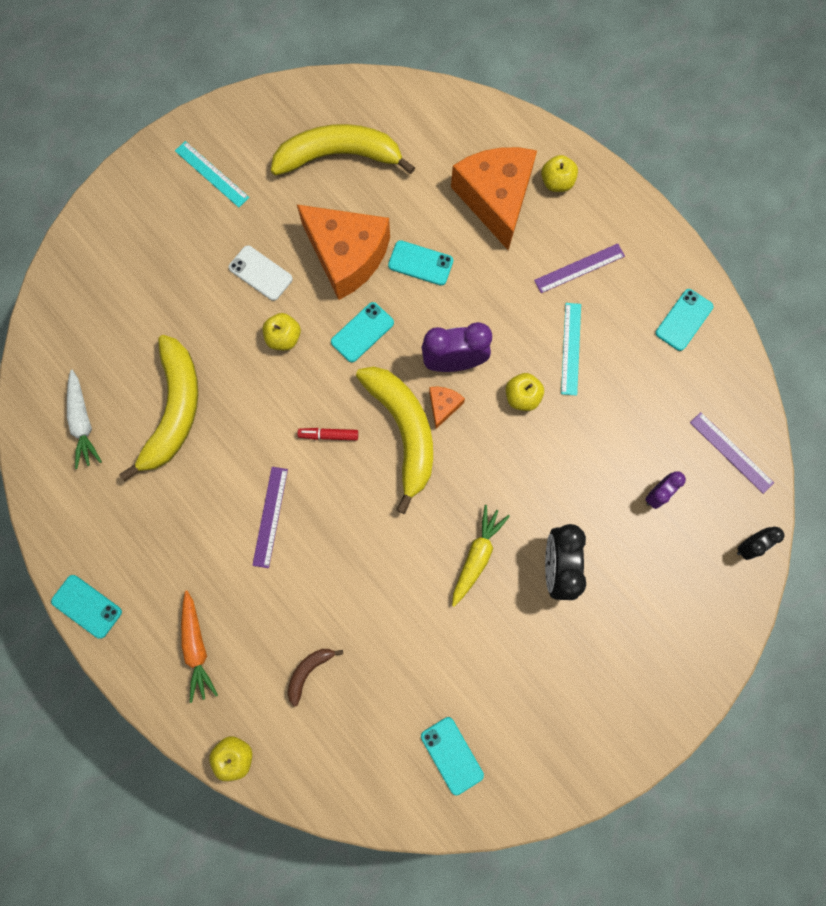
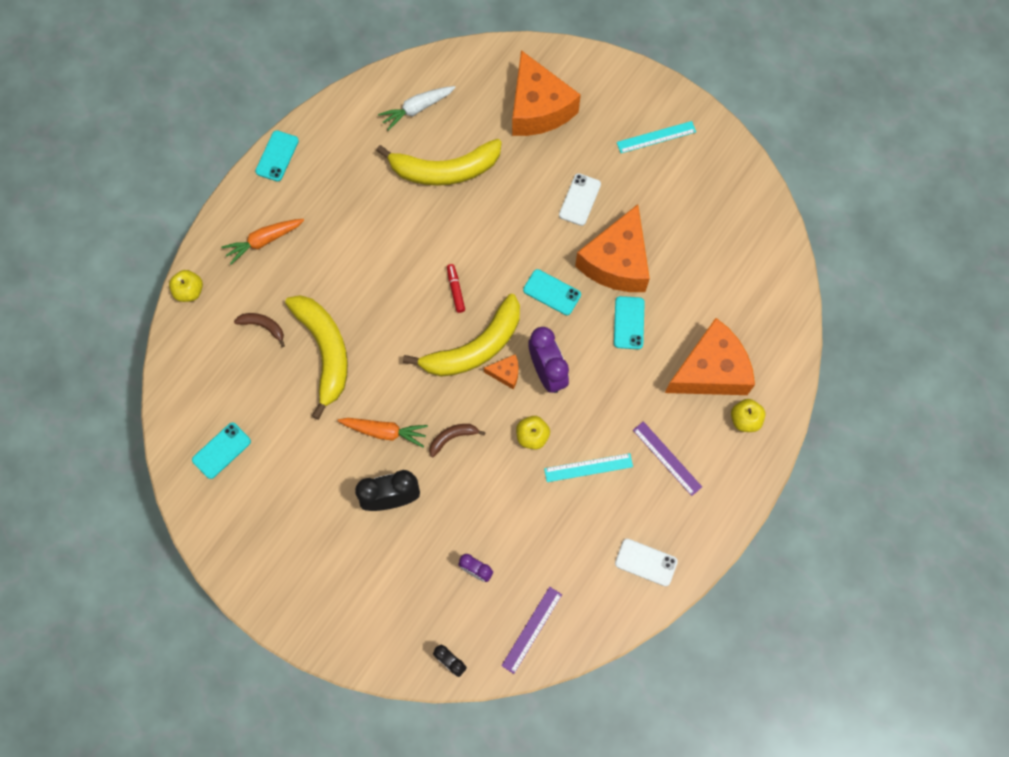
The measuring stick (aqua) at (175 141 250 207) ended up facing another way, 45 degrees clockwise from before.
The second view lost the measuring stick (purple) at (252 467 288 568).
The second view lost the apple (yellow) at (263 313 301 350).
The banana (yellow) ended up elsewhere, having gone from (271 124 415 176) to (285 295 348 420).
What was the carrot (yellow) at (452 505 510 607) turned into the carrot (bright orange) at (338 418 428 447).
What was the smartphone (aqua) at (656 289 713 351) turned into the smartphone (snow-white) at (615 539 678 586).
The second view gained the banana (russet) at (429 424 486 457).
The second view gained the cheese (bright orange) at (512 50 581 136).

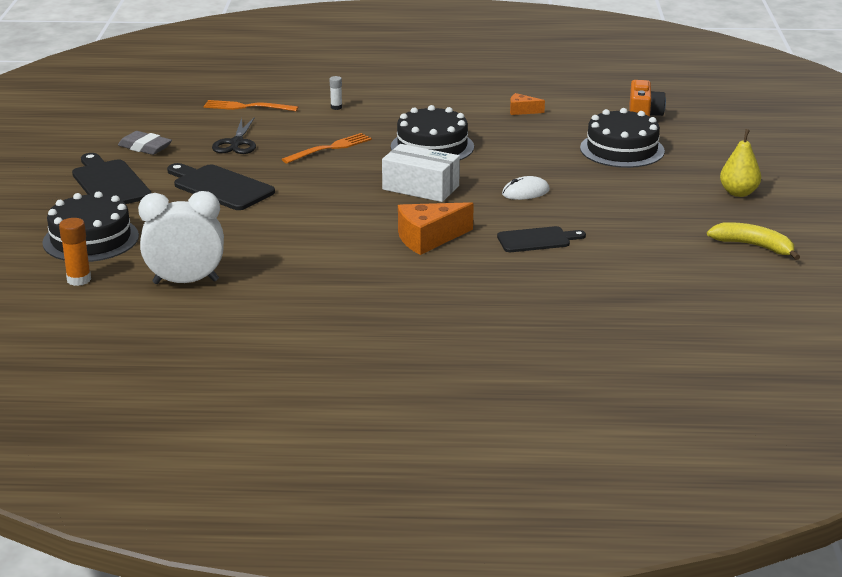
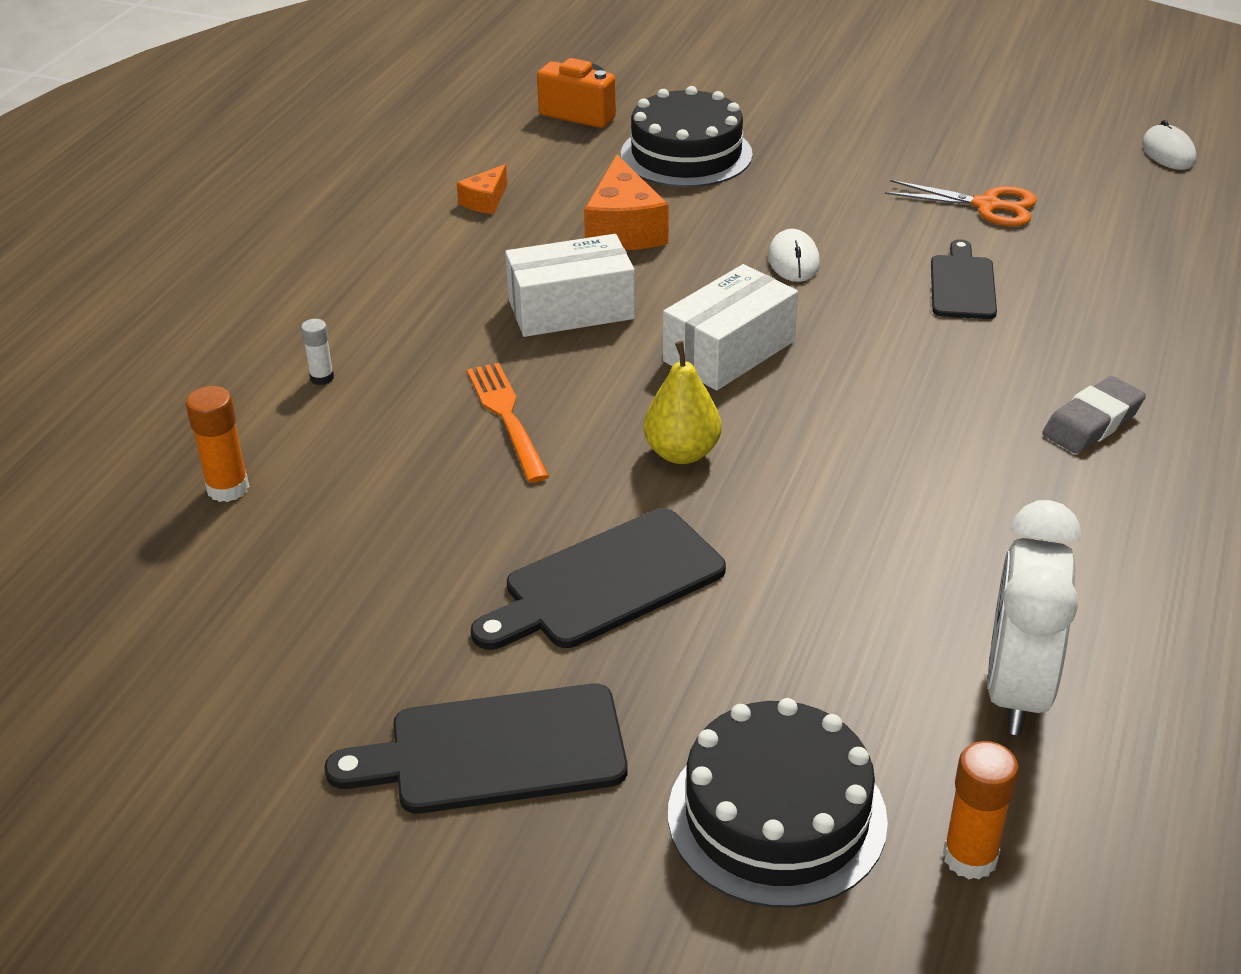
The pencil eraser (grey) ended up elsewhere, having gone from (118 131 172 155) to (1042 376 1146 454).
Where the table fork (bright orange) stood at (204 100 298 111), the glue stick (bright orange) came to stand at (186 386 249 502).
The second view lost the pair of scissors (ebony) at (212 117 256 154).
Where the cake (ebony) stood at (391 105 474 160), the box (snow-white) came to stand at (505 234 635 337).
The cheese (bright orange) ended up elsewhere, having gone from (398 202 474 255) to (584 155 669 250).
The second view lost the banana (yellow) at (707 222 800 260).
The toy pear (yellow) ended up elsewhere, having gone from (720 129 761 197) to (644 341 721 464).
The second view gained the pair of scissors (bright orange) at (885 180 1037 227).
The second view gained the computer mouse (snow-white) at (1142 120 1196 170).

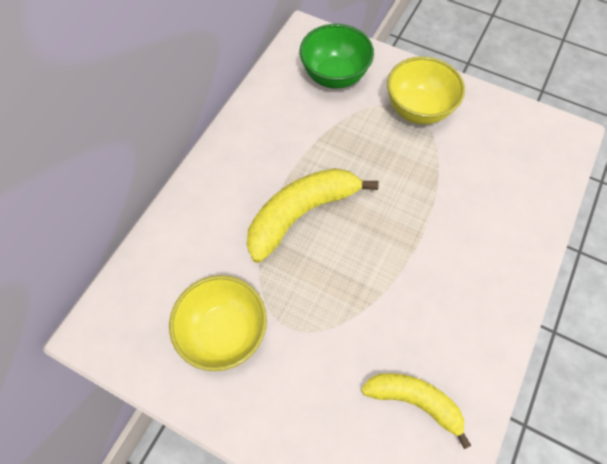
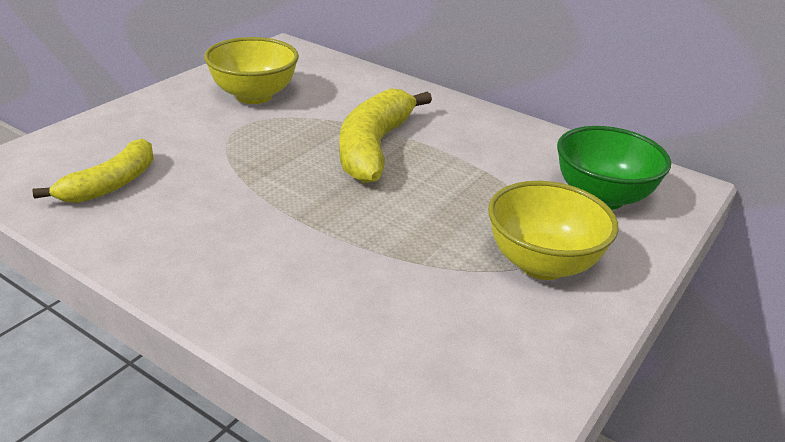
The banana (yellow) at (247 168 379 263) ended up facing another way, 135 degrees counterclockwise from before.

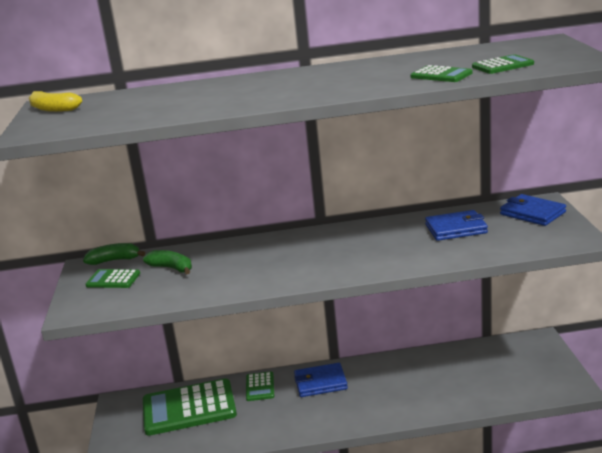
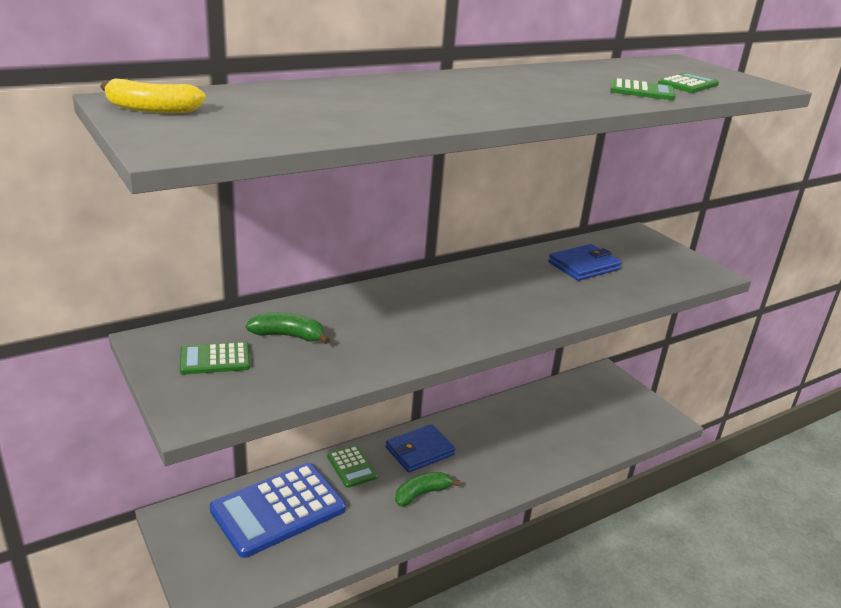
The banana (leaf-green) ended up elsewhere, having gone from (83 243 145 265) to (395 472 460 506).
What was the adding machine (leaf-green) at (143 378 237 436) turned into the adding machine (royal blue) at (210 463 346 558).
The second view lost the card wallet (royal blue) at (500 194 566 226).

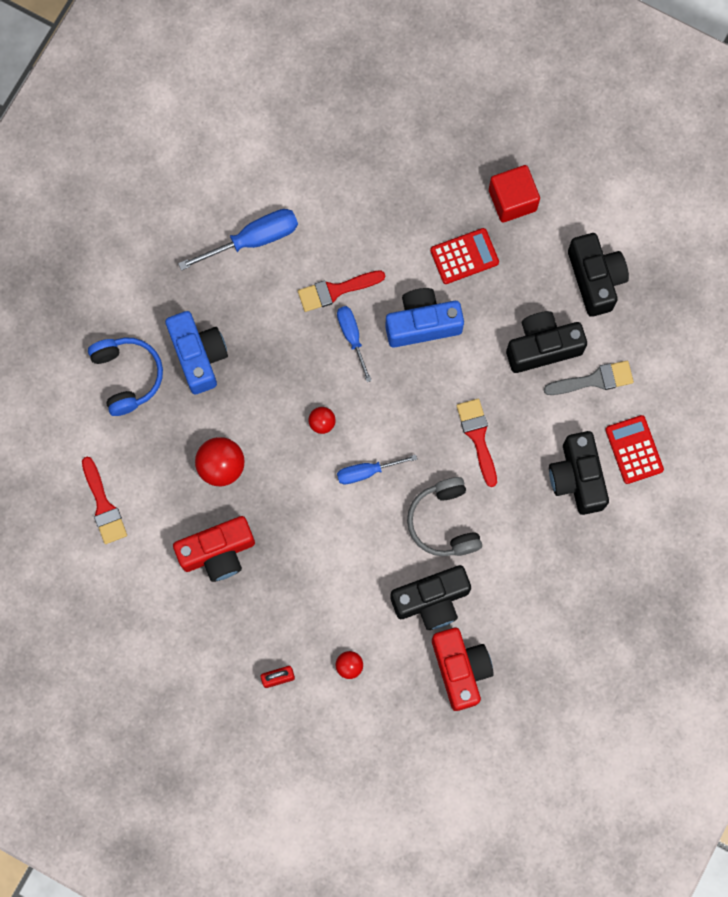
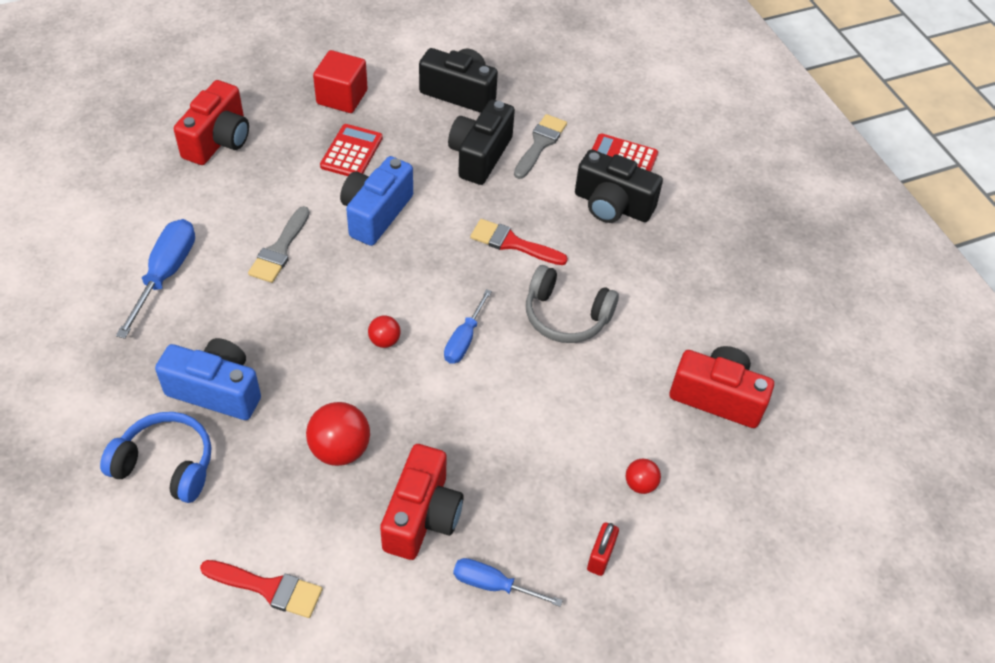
What was the brush (crimson) at (298 270 385 312) turned into the brush (grey) at (248 206 310 283).
The screwdriver (royal blue) ended up elsewhere, having gone from (337 306 372 382) to (453 558 563 607).
The second view lost the camera (ebony) at (390 565 471 630).
The second view gained the camera (crimson) at (174 80 249 165).

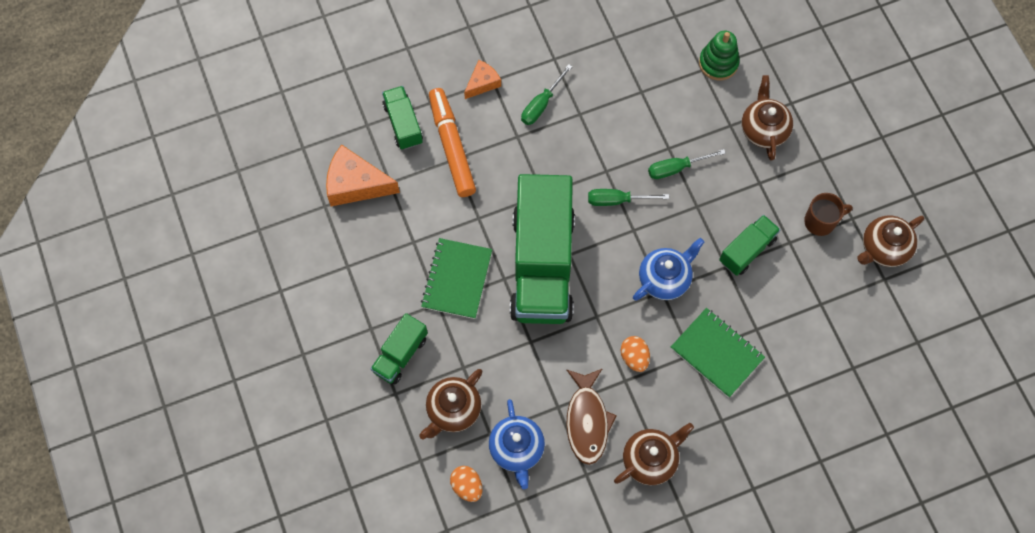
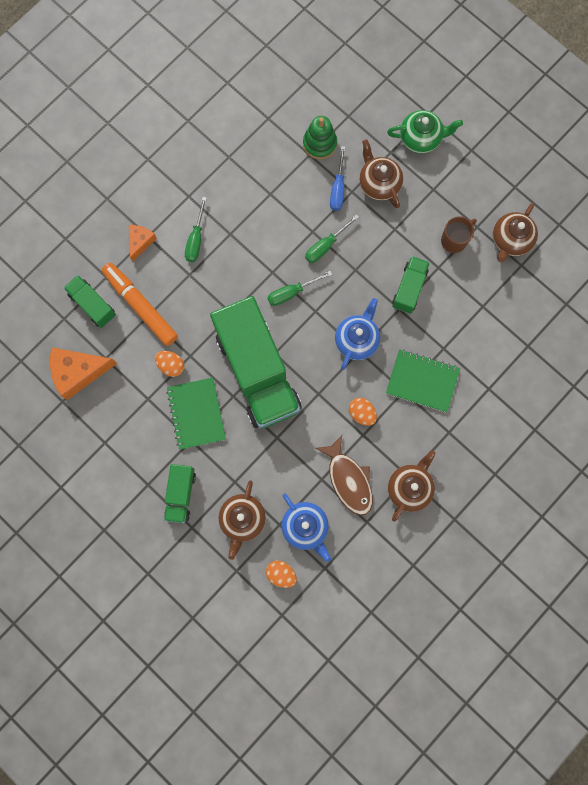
The second view gained the toy egg (bright orange) at (155 351 184 377).
The second view gained the screwdriver (royal blue) at (330 146 345 211).
The second view gained the china teapot (leaf-green) at (387 110 463 154).

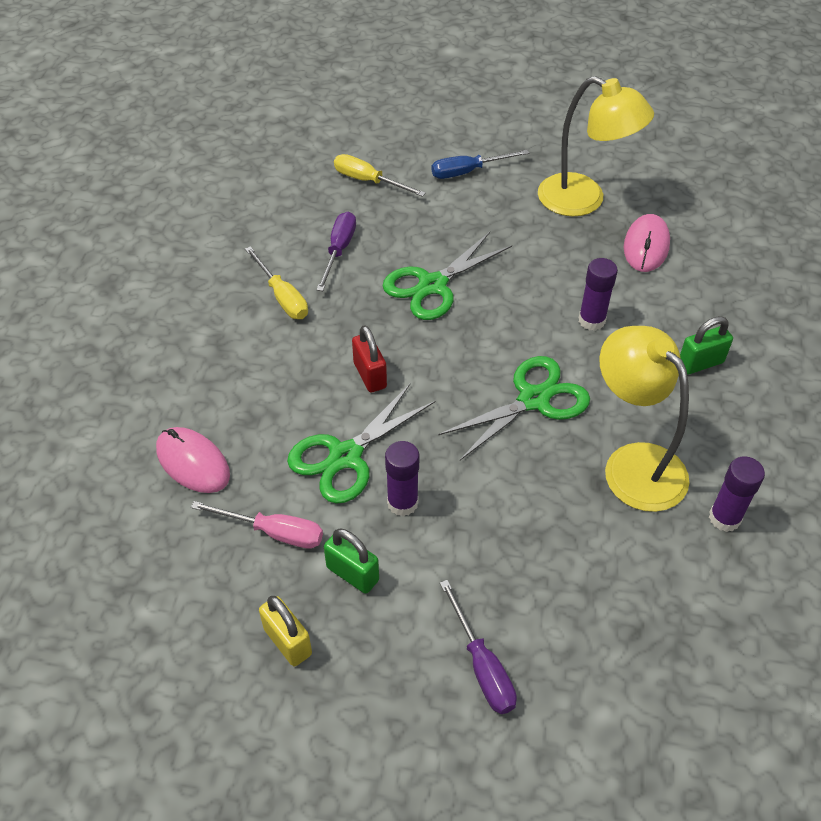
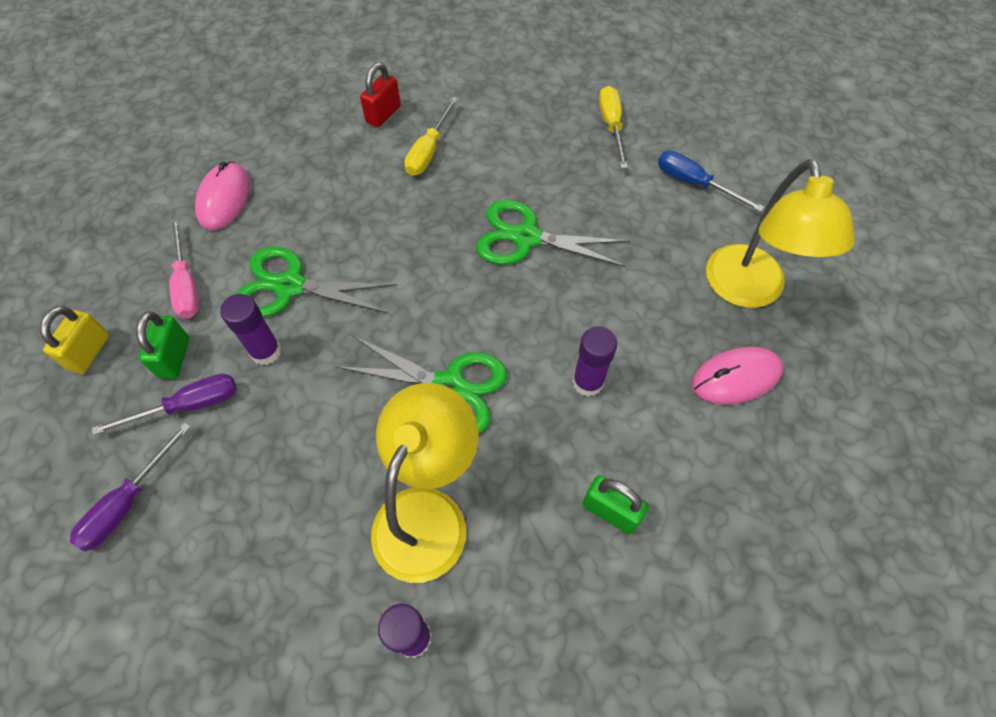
The screwdriver (purple) ended up elsewhere, having gone from (317 212 356 291) to (92 374 237 435).
The padlock (crimson) ended up elsewhere, having gone from (352 325 387 392) to (360 62 401 128).

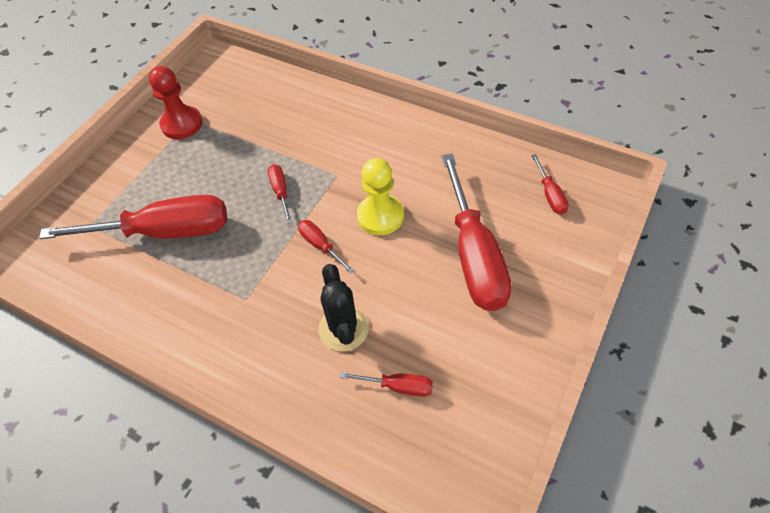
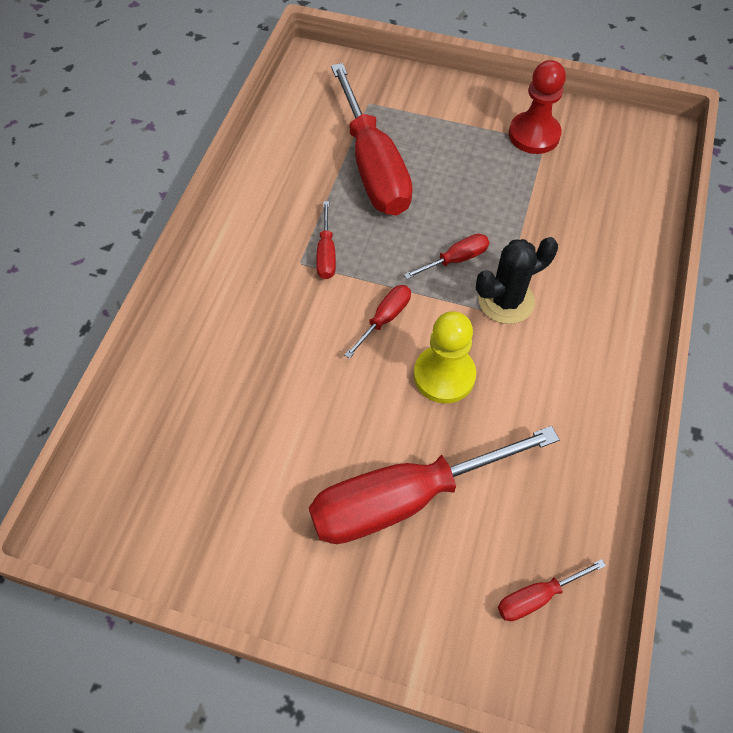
The cactus (ebony) ended up elsewhere, having gone from (318 264 369 351) to (476 237 558 324).
The screwdriver (crimson) ended up elsewhere, having gone from (340 372 433 397) to (316 201 336 279).

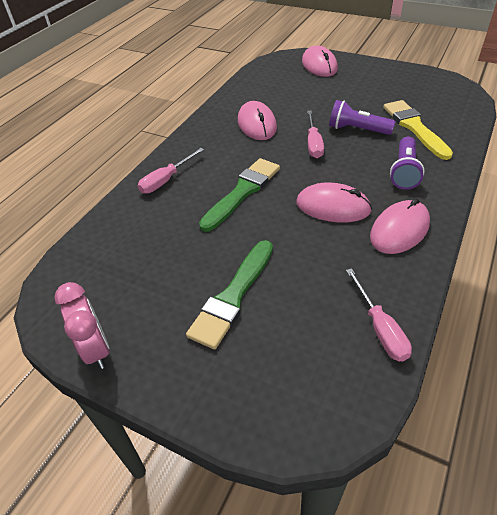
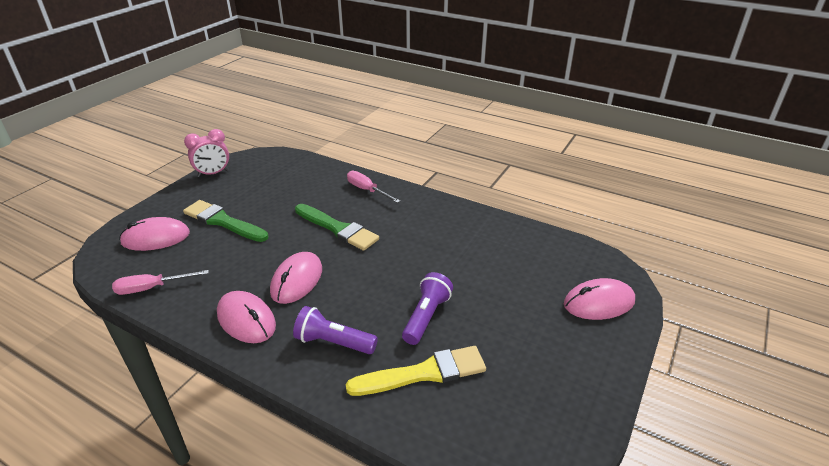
The computer mouse (rosy) ended up elsewhere, having gone from (238 101 277 140) to (119 217 190 251).
The second view lost the screwdriver (rosy) at (307 111 324 158).

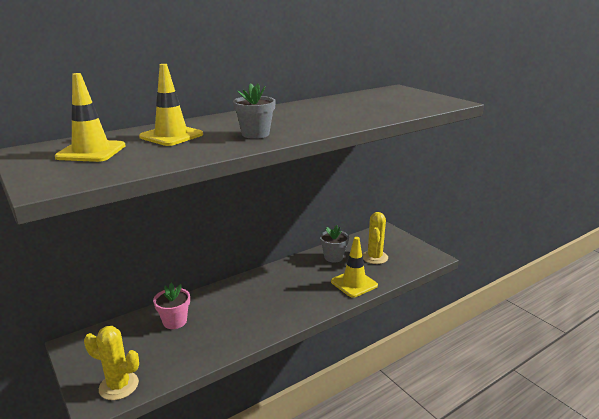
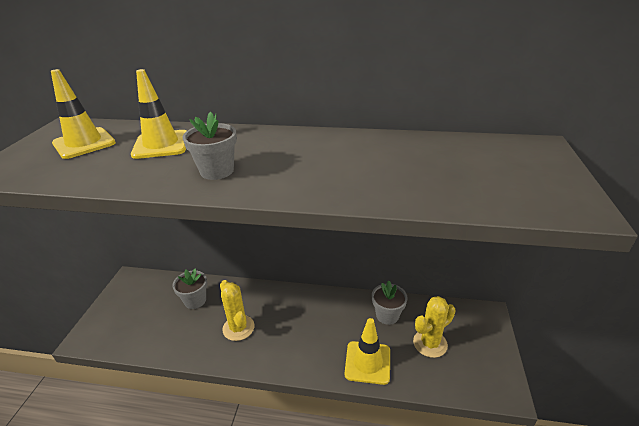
The cactus (yellow) ended up elsewhere, having gone from (84 326 139 400) to (220 280 254 341).
What was the potted plant (rosy) at (153 283 190 329) turned into the potted plant (grey) at (172 268 207 309).

